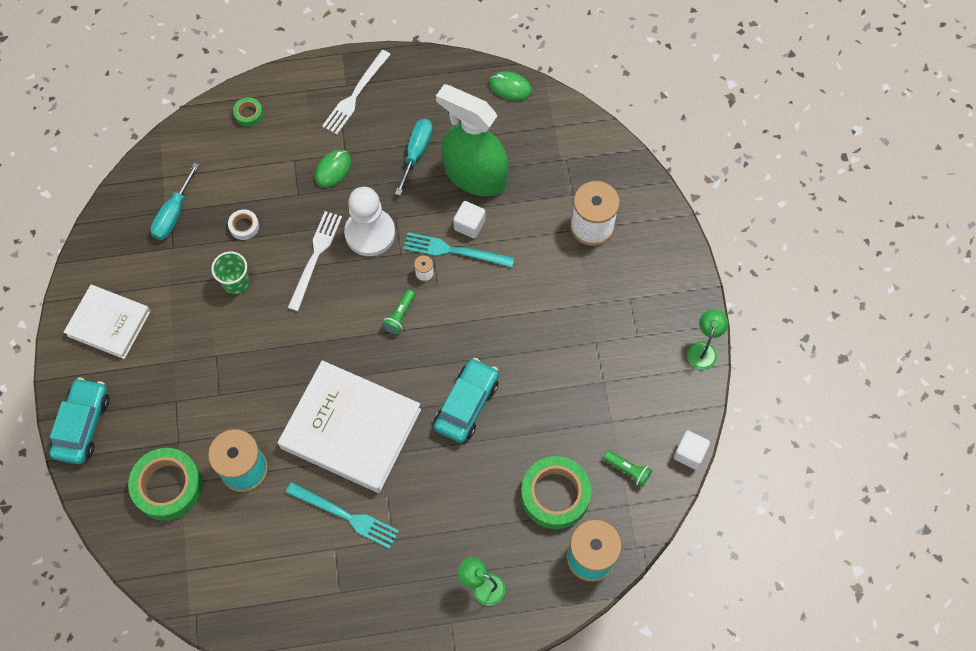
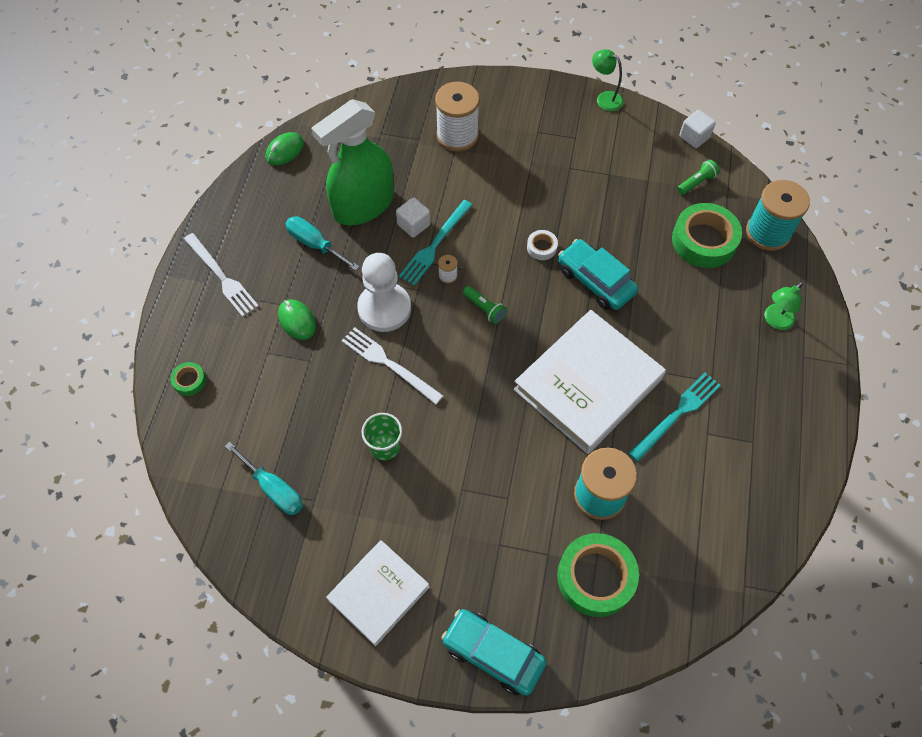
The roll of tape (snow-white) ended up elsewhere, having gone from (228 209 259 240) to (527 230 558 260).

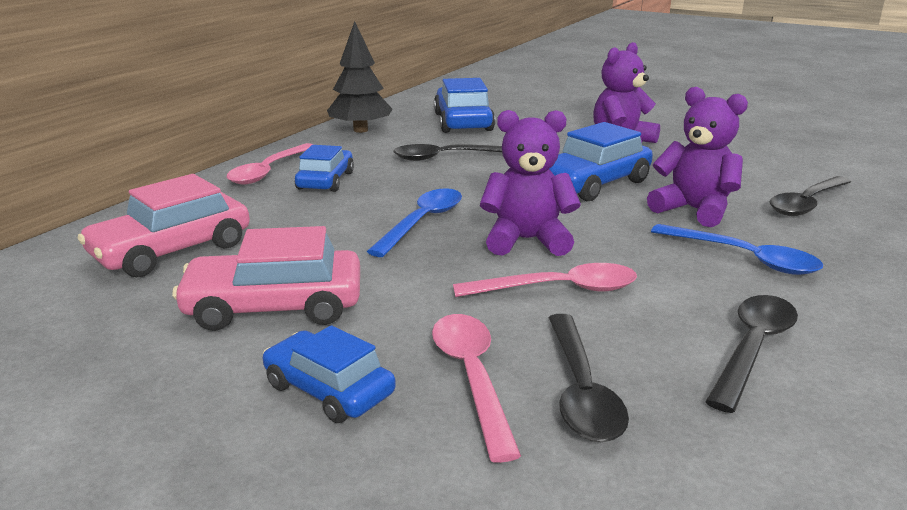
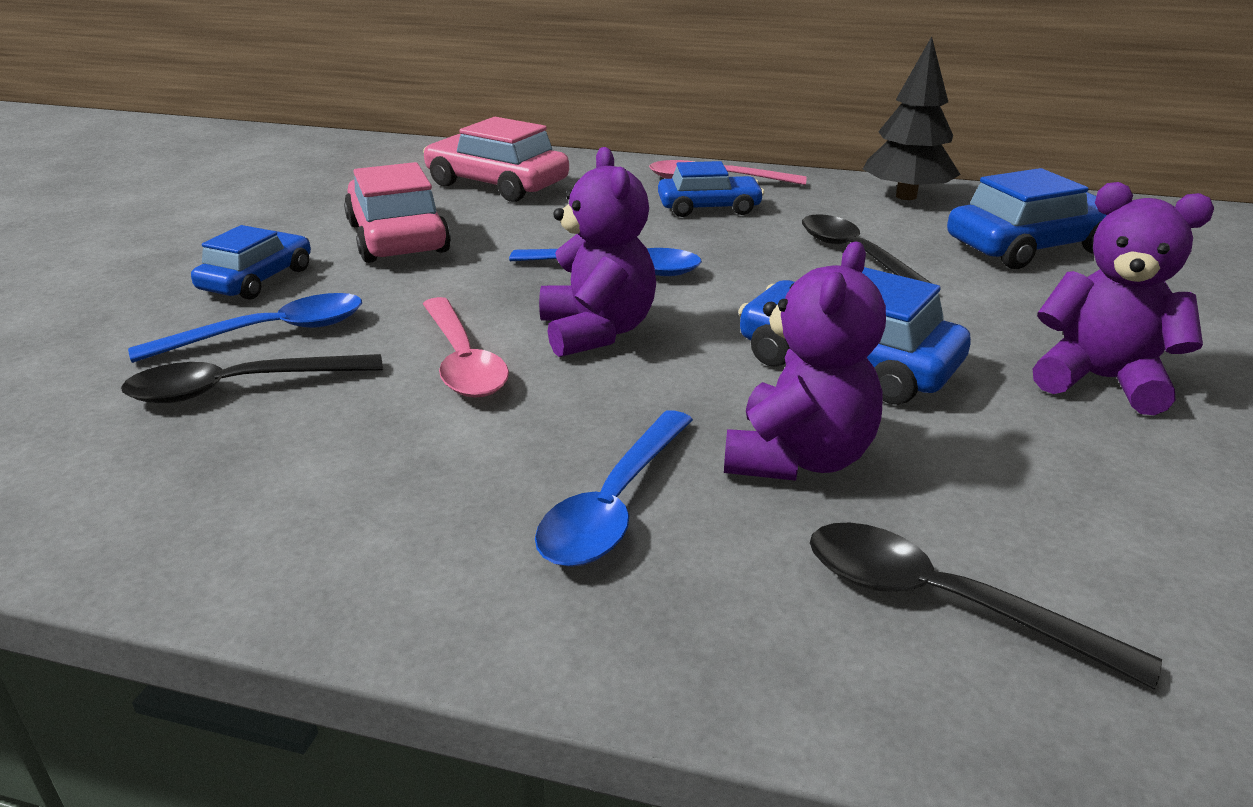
What was the teaspoon (rosy) at (432 314 521 463) turned into the teaspoon (royal blue) at (128 293 362 363).
The second view lost the teaspoon (ebony) at (705 295 798 413).

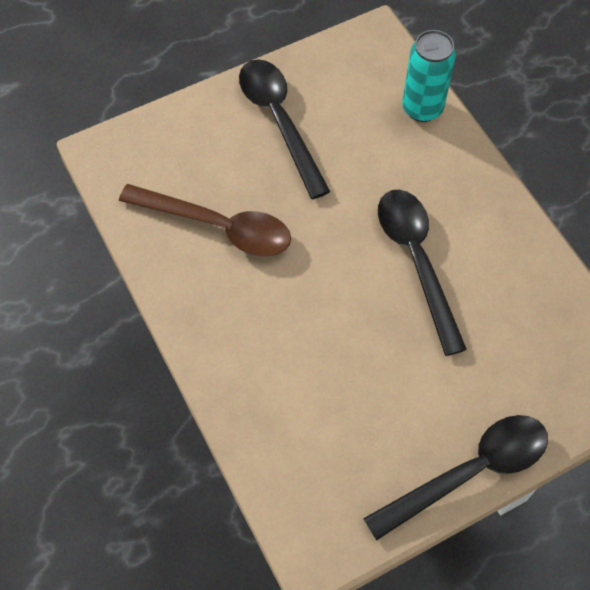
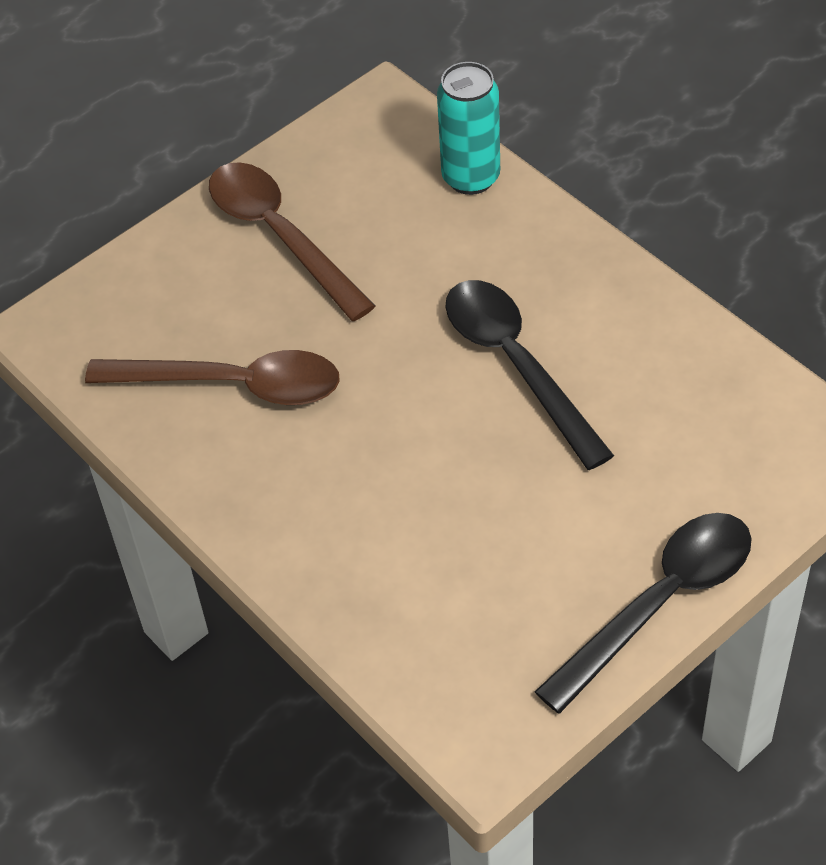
What was the teaspoon (ebony) at (239 59 331 199) turned into the teaspoon (russet) at (209 162 375 321).

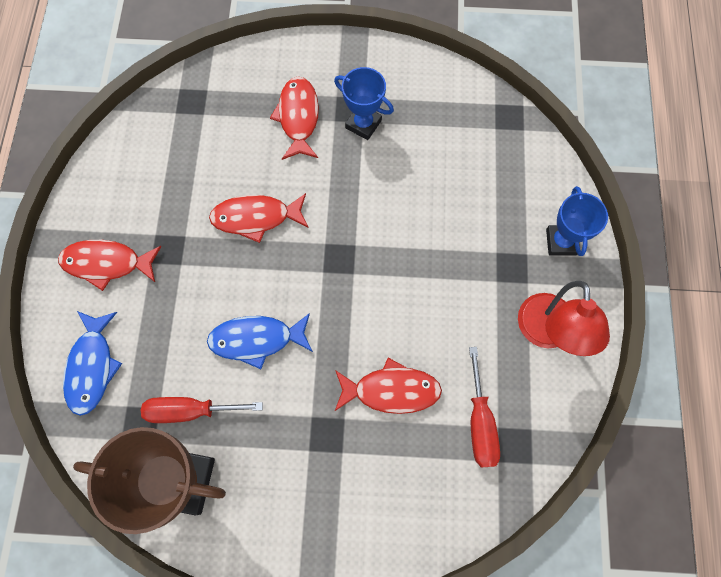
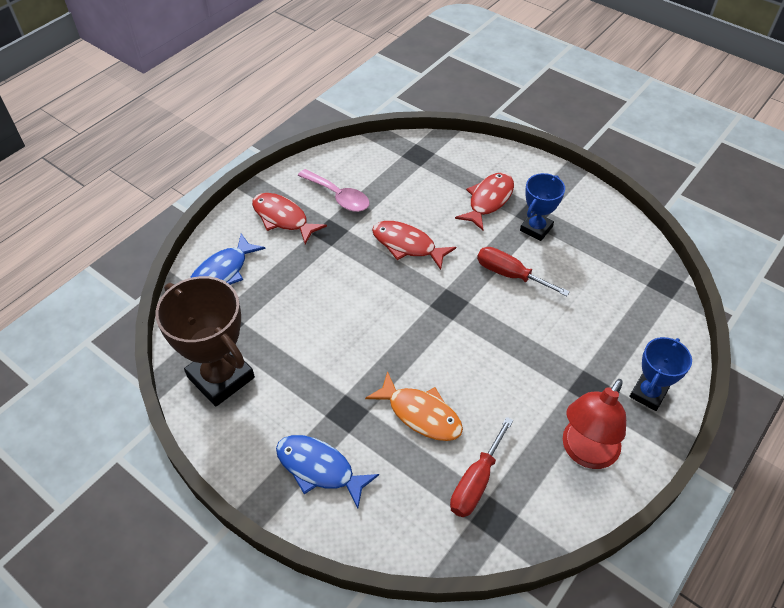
The screwdriver (crimson) ended up elsewhere, having gone from (141 397 263 423) to (477 247 570 296).
The toy fish (royal blue) ended up elsewhere, having gone from (207 313 313 369) to (276 435 379 509).
The prize cup (royal blue) at (334 67 394 140) ended up facing another way, 60 degrees clockwise from before.
What was the toy fish (crimson) at (335 358 442 414) turned into the toy fish (bright orange) at (365 371 463 441).
The second view gained the teaspoon (rosy) at (298 169 370 212).

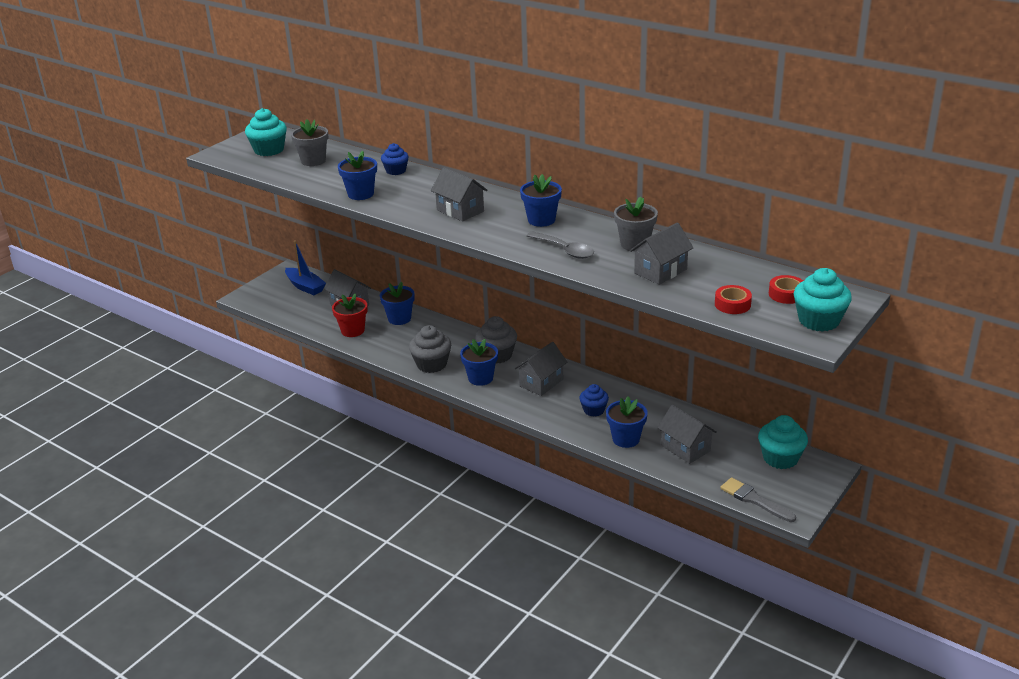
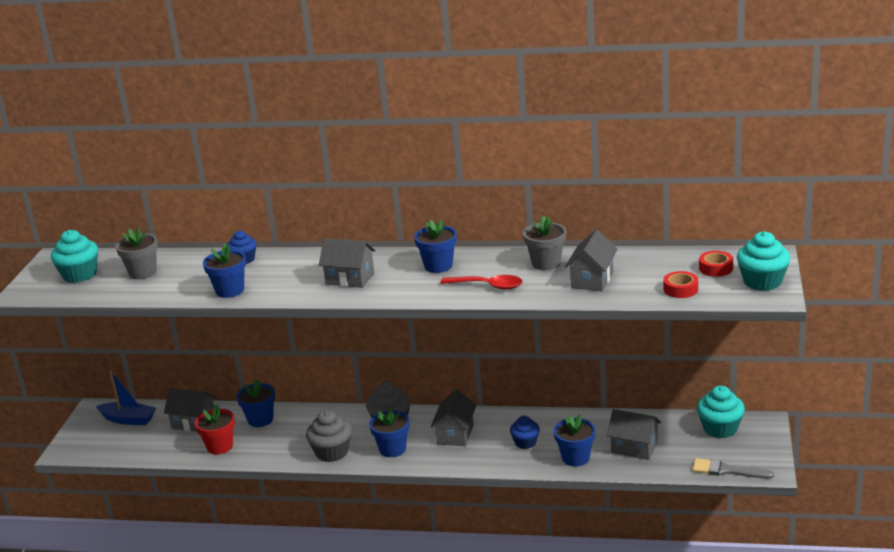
What was the teaspoon (grey) at (526 231 594 259) turned into the teaspoon (crimson) at (440 275 522 290).

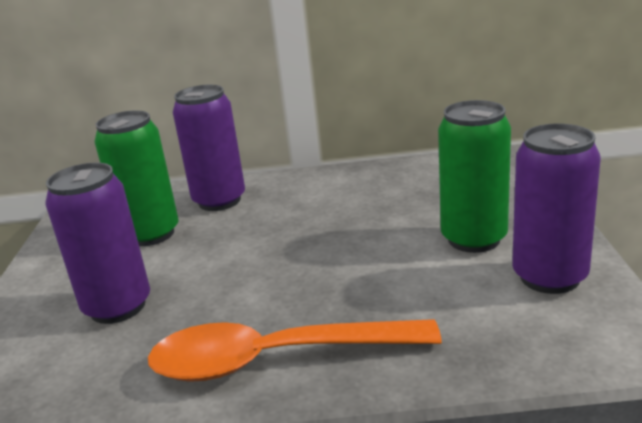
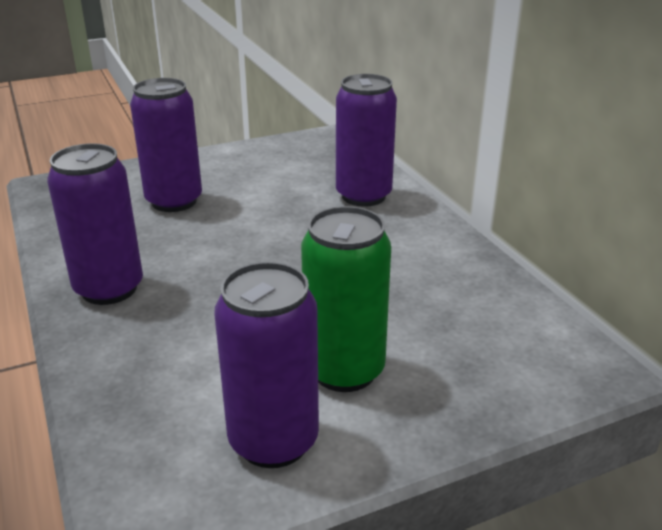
The second view lost the can (leaf-green) at (94 110 178 246).
Where the teaspoon (bright orange) stood at (148 319 442 382), the can (purple) came to stand at (47 143 143 305).

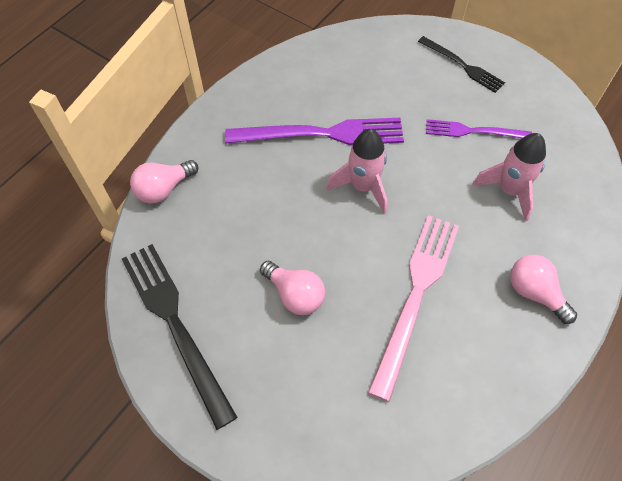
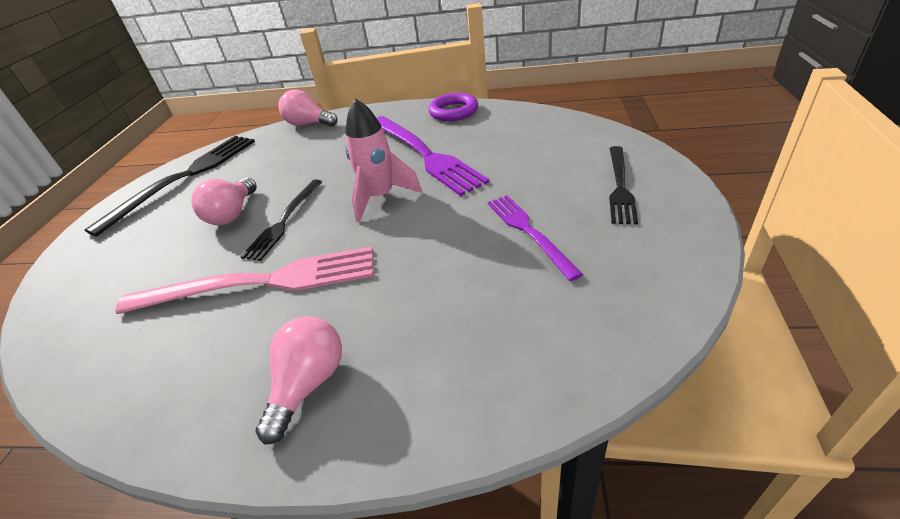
The second view lost the toy rocket (rosy) at (472 133 546 222).
The second view gained the table fork (ebony) at (241 180 322 261).
The second view gained the ring (purple) at (428 93 478 121).

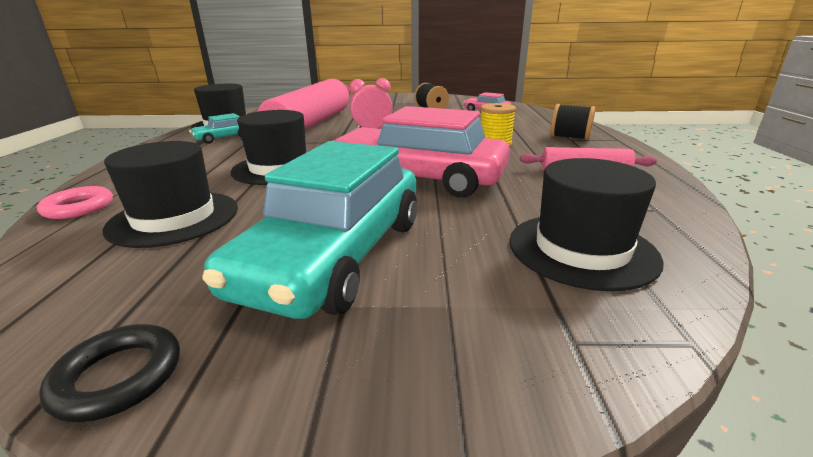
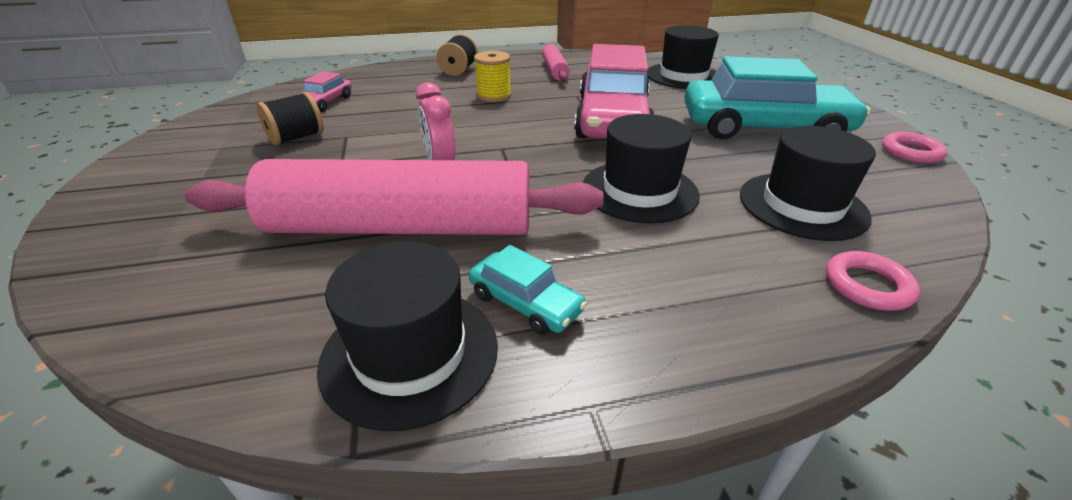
What was the ring (ebony) at (39 324 180 422) turned into the ring (rosy) at (882 132 947 163).

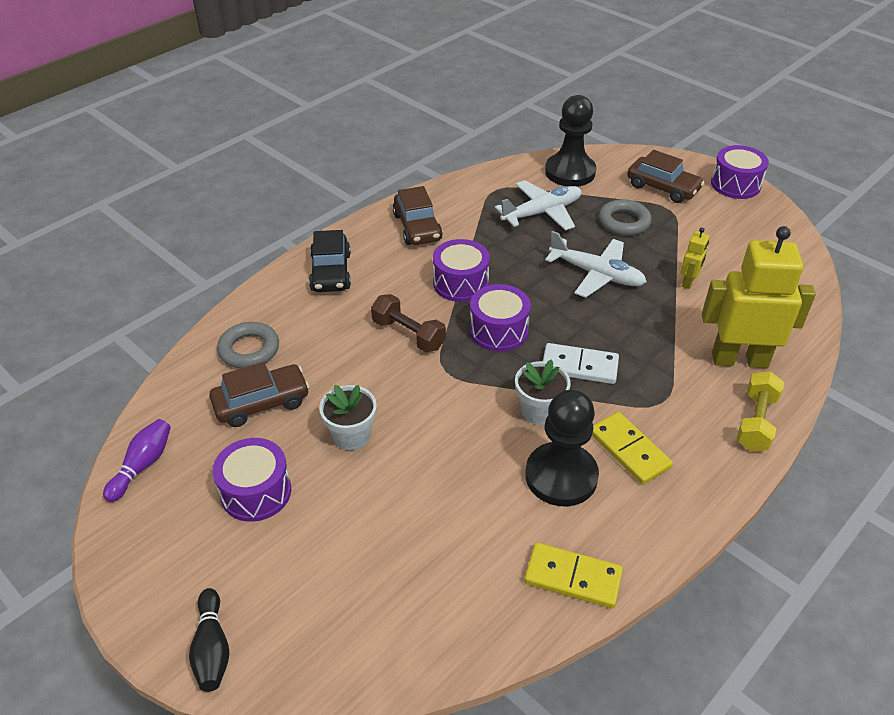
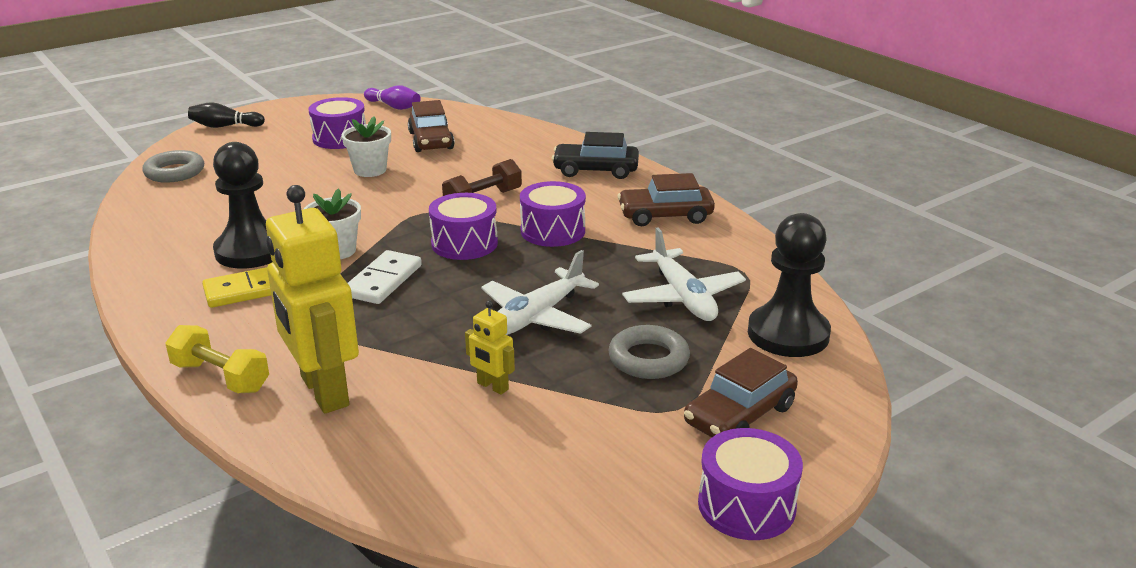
The ring (grey) ended up elsewhere, having gone from (217 322 279 369) to (142 150 204 183).
The second view lost the domino tile (yellow) at (524 542 623 608).
The toy robot (yellow) at (702 226 816 368) ended up facing another way, 135 degrees clockwise from before.

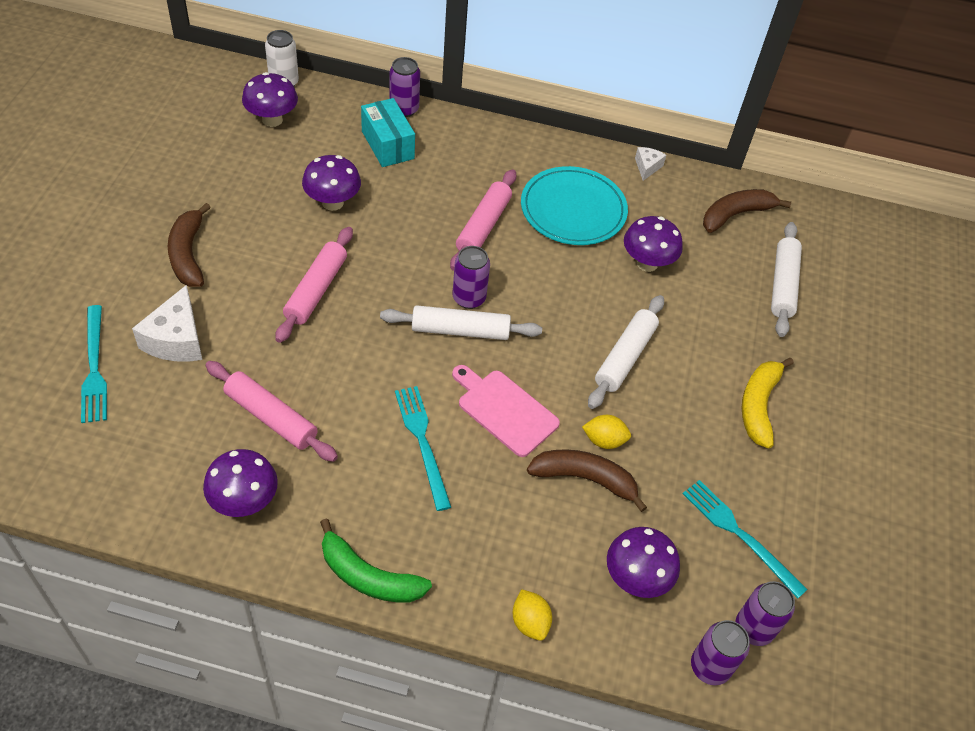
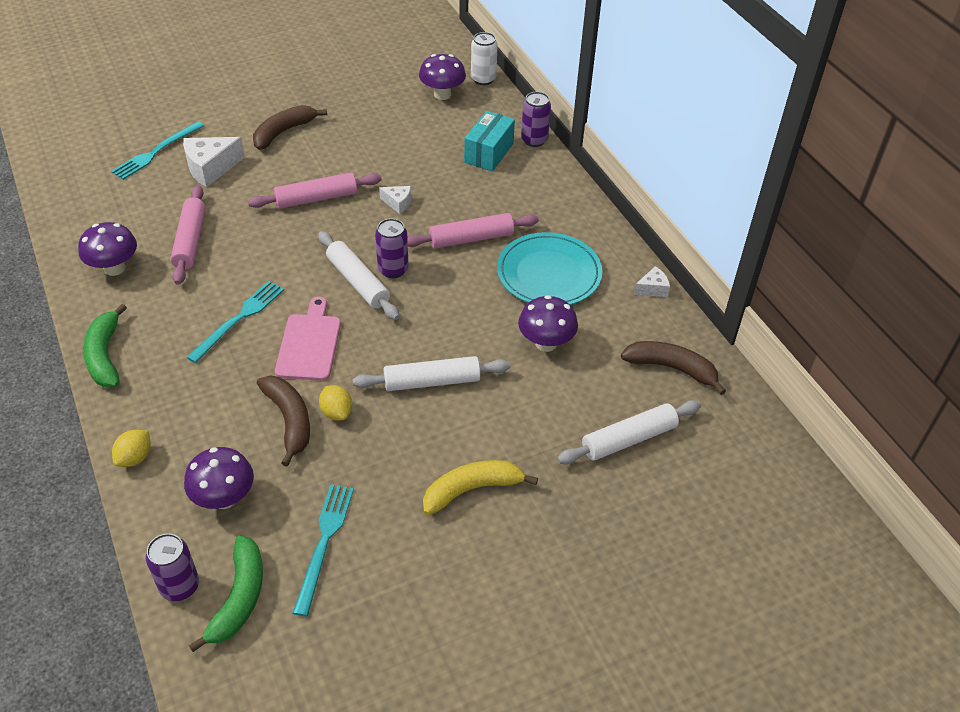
The second view lost the fungus (purple) at (302 155 361 211).
Where the can (purple) stood at (736 581 795 646), the banana (leaf-green) came to stand at (189 535 263 652).
The second view gained the cheese (snow-white) at (379 186 411 214).

